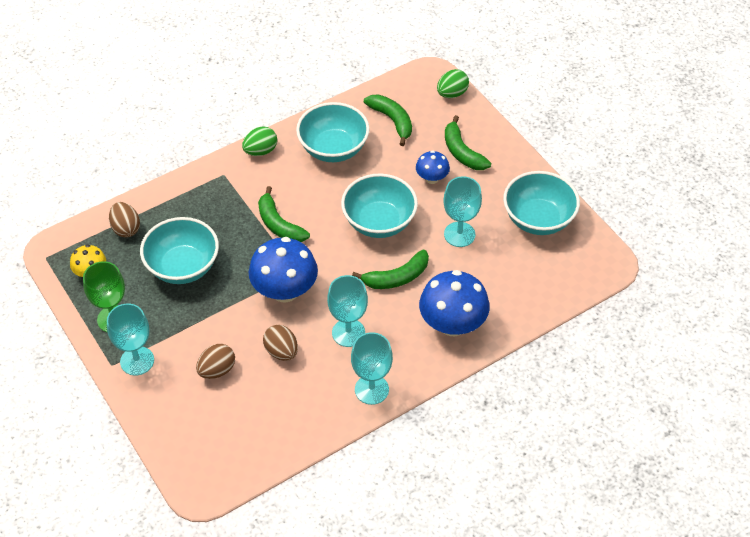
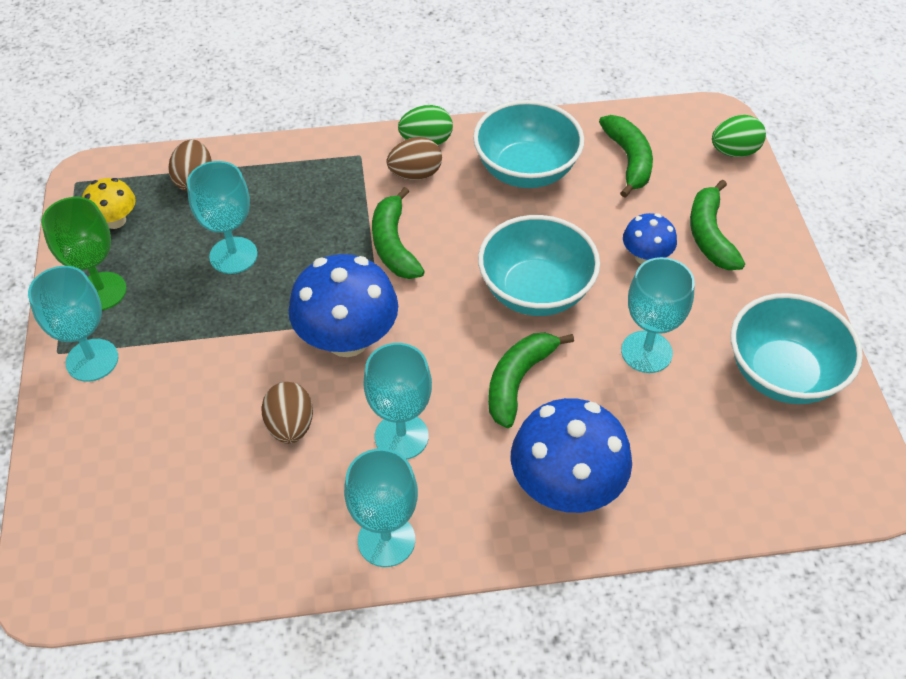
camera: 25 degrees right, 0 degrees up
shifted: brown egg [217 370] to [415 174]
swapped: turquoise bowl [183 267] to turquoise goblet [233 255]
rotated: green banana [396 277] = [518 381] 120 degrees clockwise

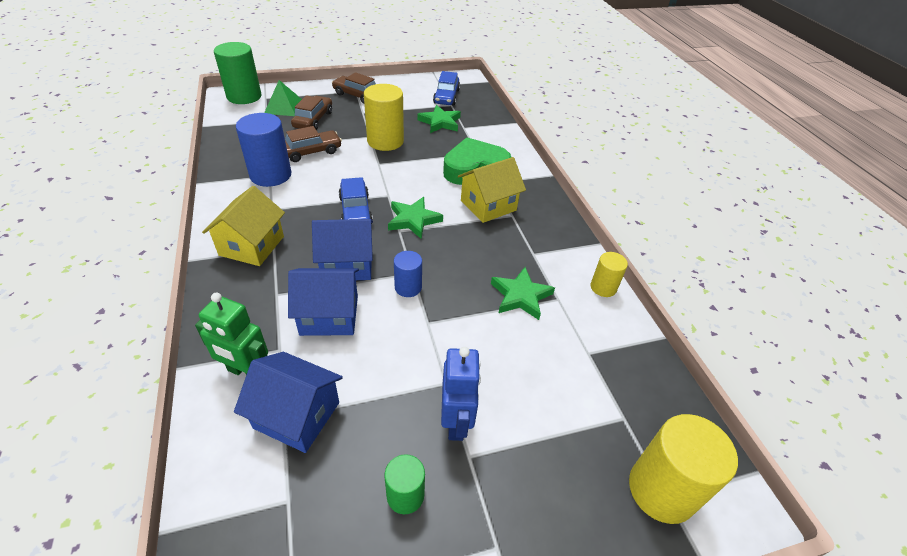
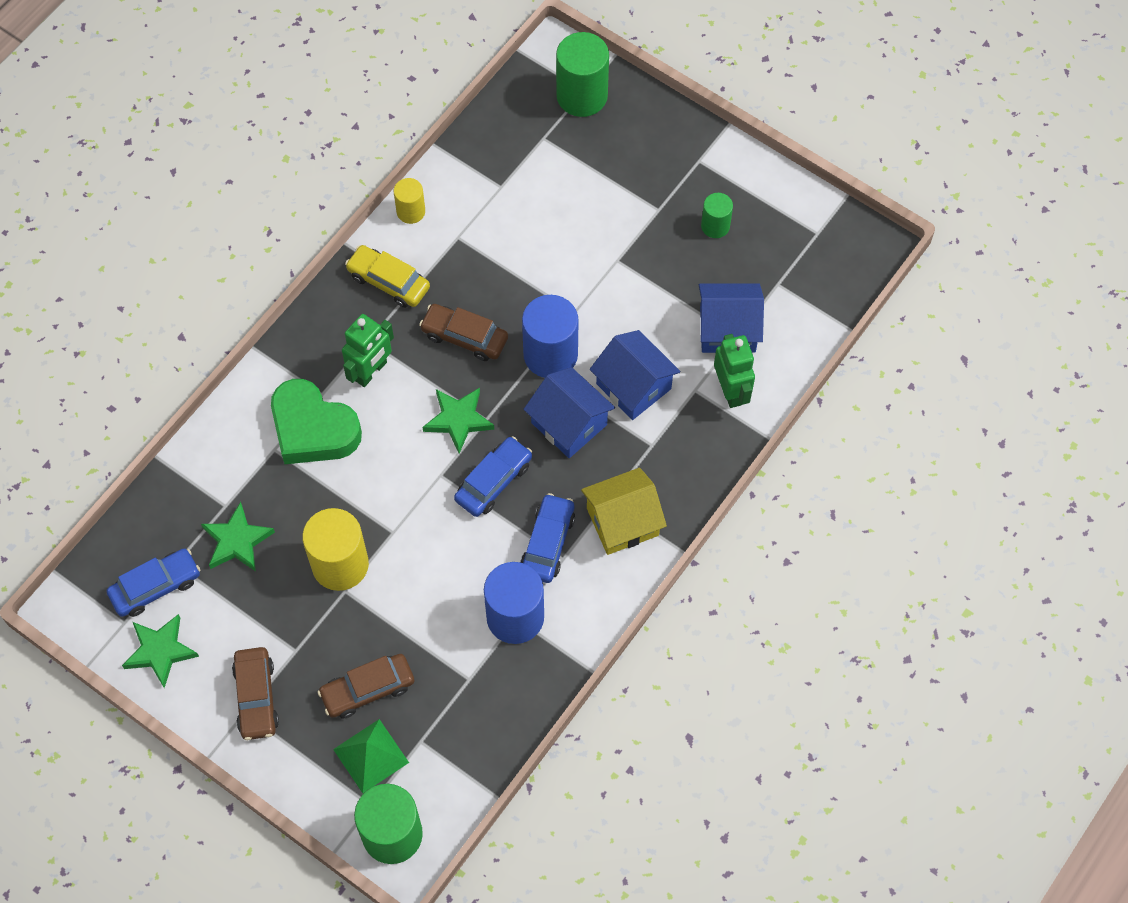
camera: 125 degrees left, 20 degrees up
gone: blue robot [456 421]
new: yellow car [388 281]; blue car [548 543]
shifted: brown car [311 152] to [464 337]; green star [521 296] to [160 651]
swapped: yellow house [488 205] to green robot [371 371]
repainted: yellow cylinder [661 490] to green cylinder [582 96]
rotated: blue house [297 415] = [727 329] 75 degrees counterclockwise
scaled: blue cylinder [408 287] = [550 354] x1.83

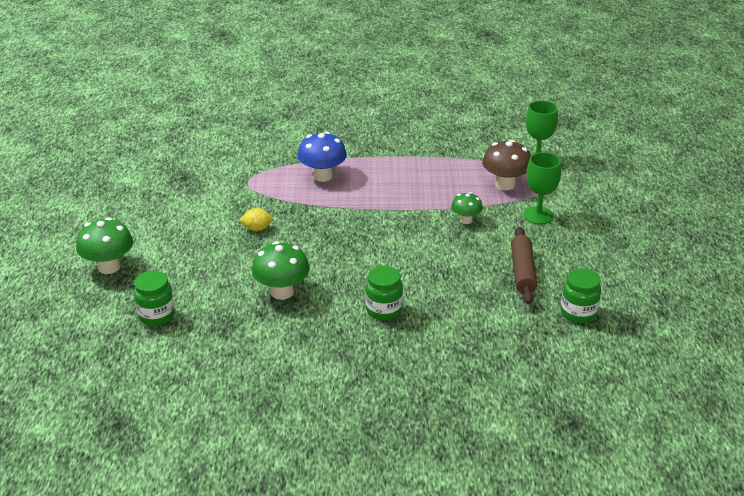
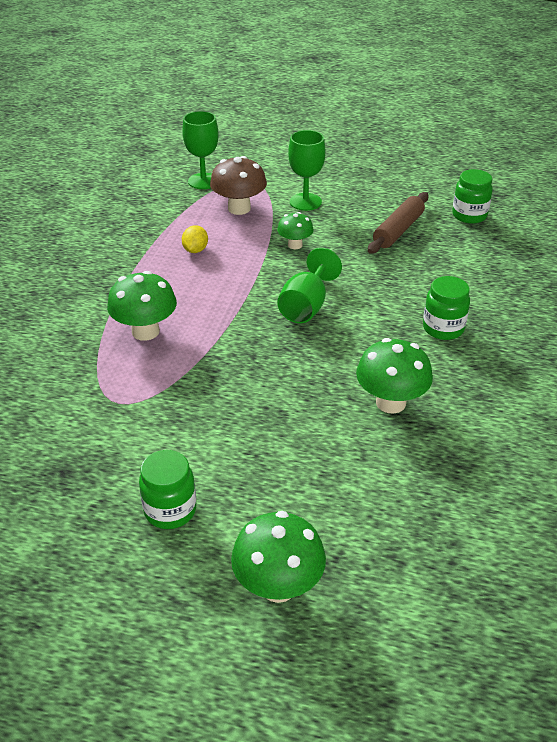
camera: 75 degrees left, 5 degrees up
new: green goblet [306 306]
shifted: green jar [156 315] to [170 510]; yellow lemon [257 229] to [195 250]
repainted: blue mushroom [322 176] to green mushroom [145 331]
rotated: brown rolling pin [523 272] = [398 230] 75 degrees counterclockwise

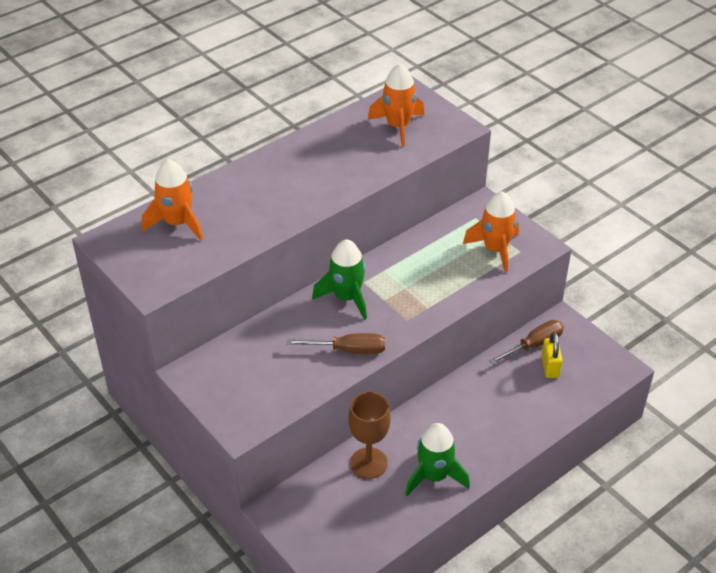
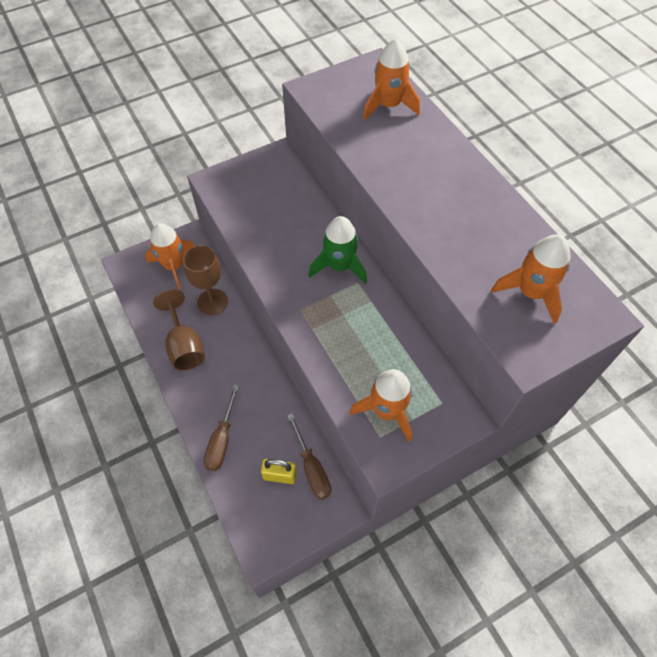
camera: 100 degrees right, 15 degrees up
new: orange rocket [174 266]
shifted: brown screwdriver [349 350] to [222 440]
swapped: green rocket [434 476] to brown goblet [184 345]

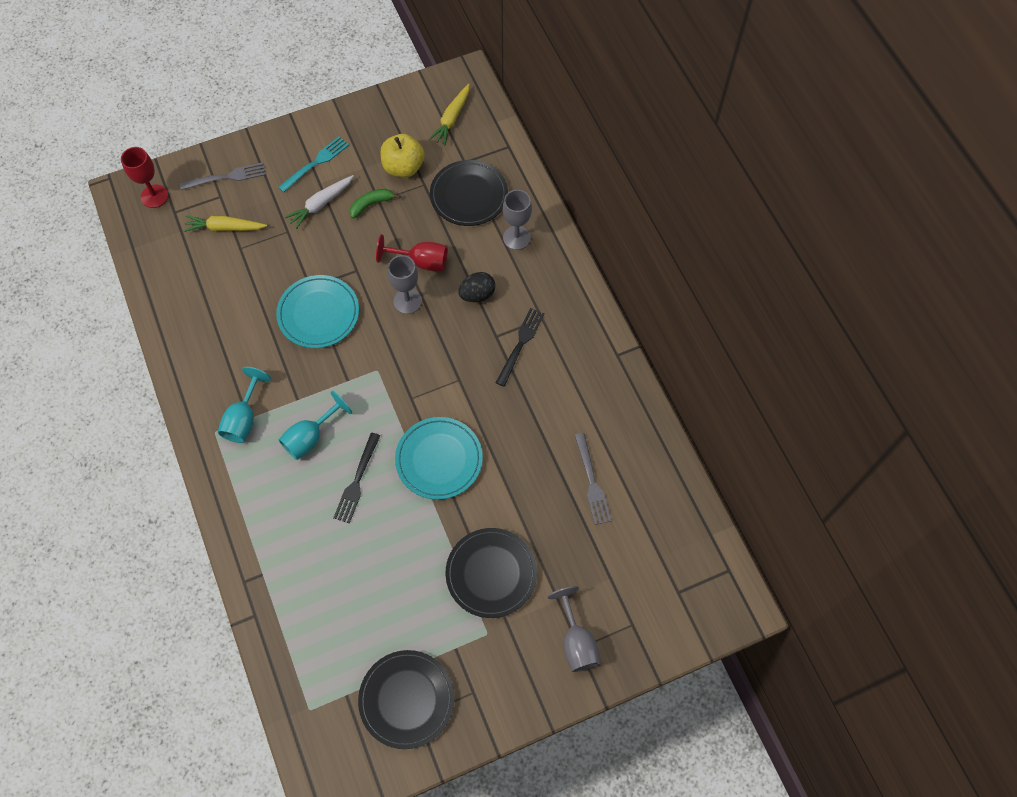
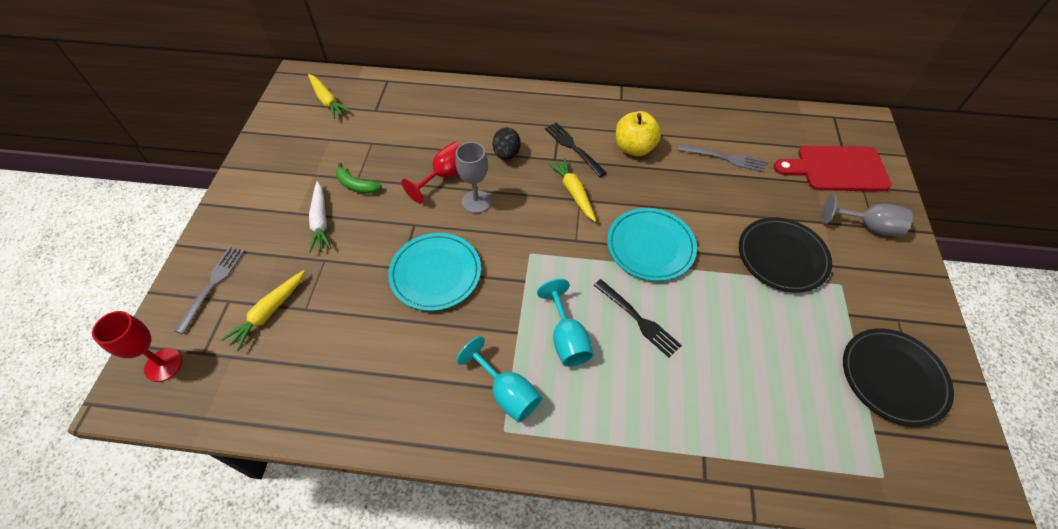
camera: 60 degrees left, 10 degrees down
gone: turquoise fork [315 163]; black plate [469 195]; grey goblet [516 238]
new: yellow carrot [574 193]; red cutting board [837 169]
shifted: yellow apple [403 167] to [634 148]
rotated: green banana [371 204] = [357 185] 60 degrees counterclockwise

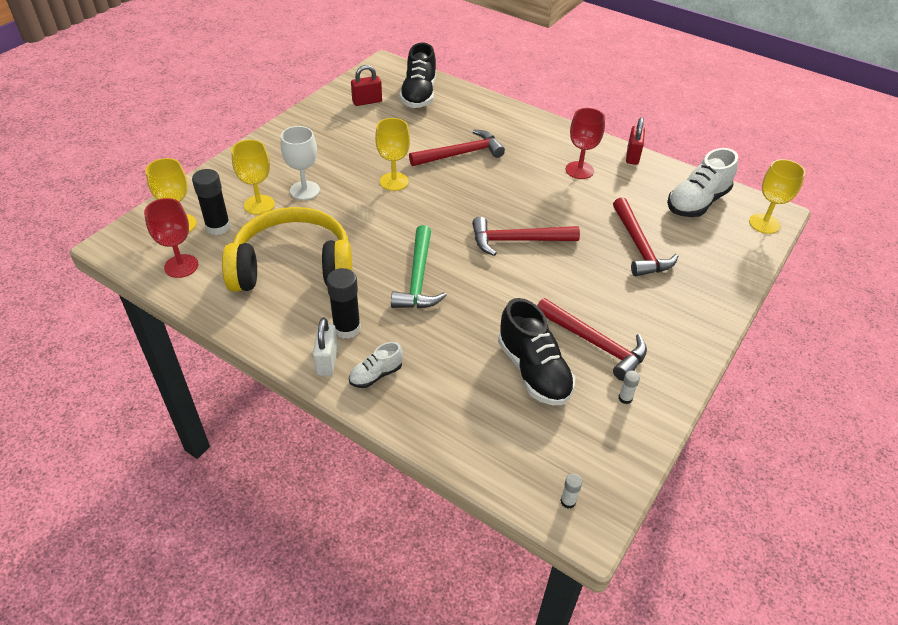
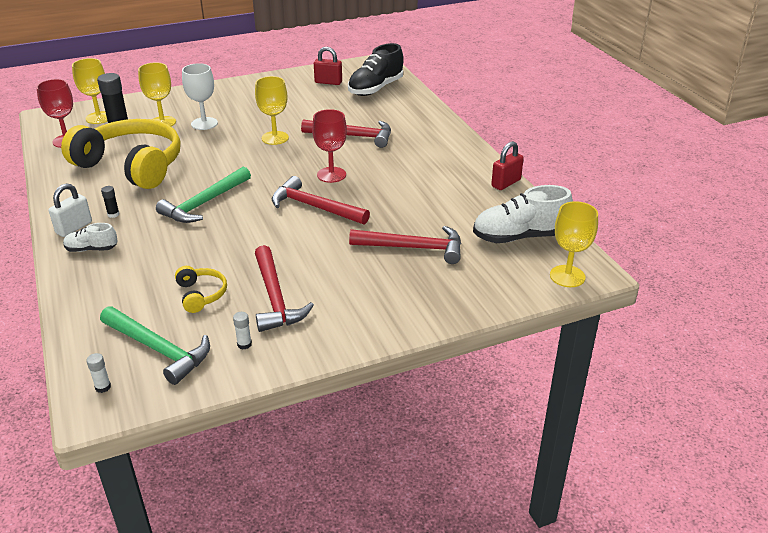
camera: 35 degrees right, 10 degrees down
new: green hammer [159 349]
shifted: red goblet [579 170] to [331 175]
swapped: black shoe [533 371] to yellow headphones [201 294]
rotated: red hammer [639 246] = [413 248] 105 degrees counterclockwise
scaled: black glue stick [347 328] = [113 214] x0.48

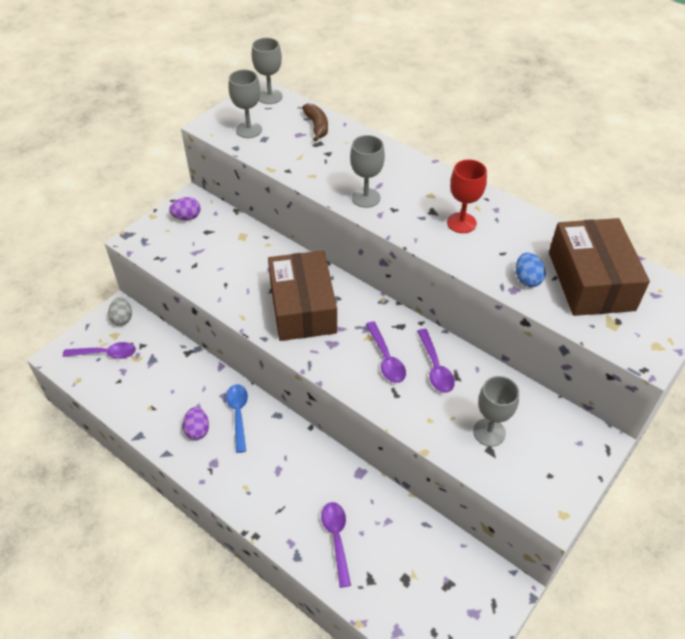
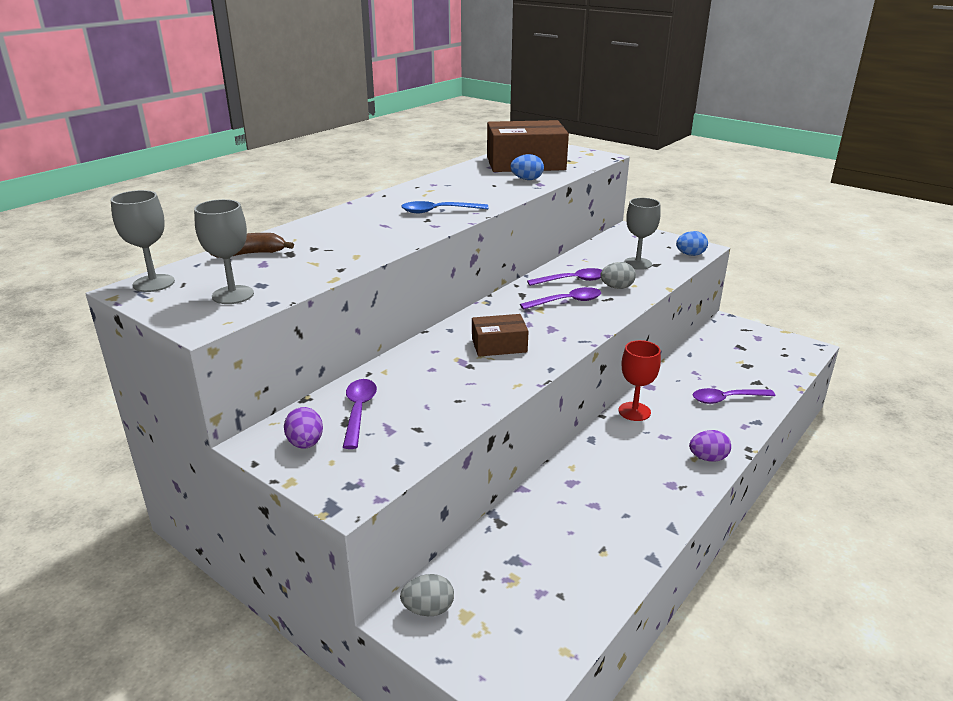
camera: 90 degrees left, 20 degrees down
gone: grey goblet [366 198]
new: grey egg [617 287]; blue egg [690 255]
shifted: purple spoon [105 354] to [358 411]; purple egg [197 430] to [708 458]; blue spoon [238 414] to [438 211]; red goblet [461 223] to [634 411]
scaled: brown box [303 307] = [499 345] x0.53

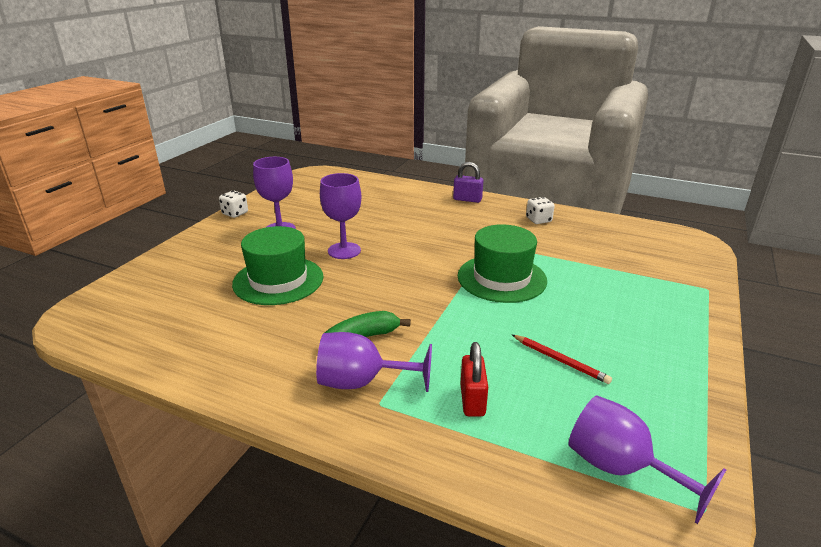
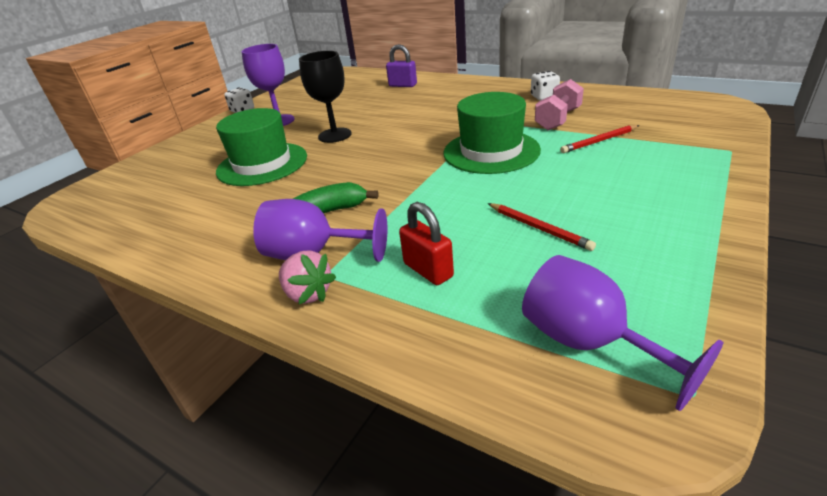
camera: 10 degrees right, 5 degrees up
new: pink strawberry [308 294]; pink dumbbell [558 119]; red pencil [599 141]
shifted: purple padlock [467 199] to [403 85]
repainted: purple goblet [344 251] to black goblet [335 135]
rotated: red padlock [472 400] = [428 270] 45 degrees counterclockwise

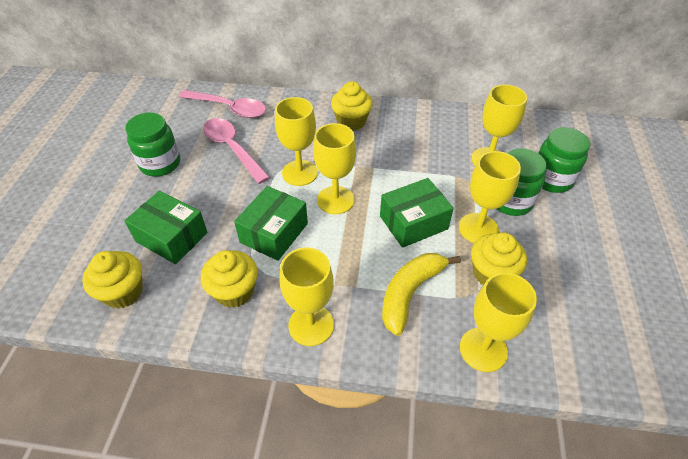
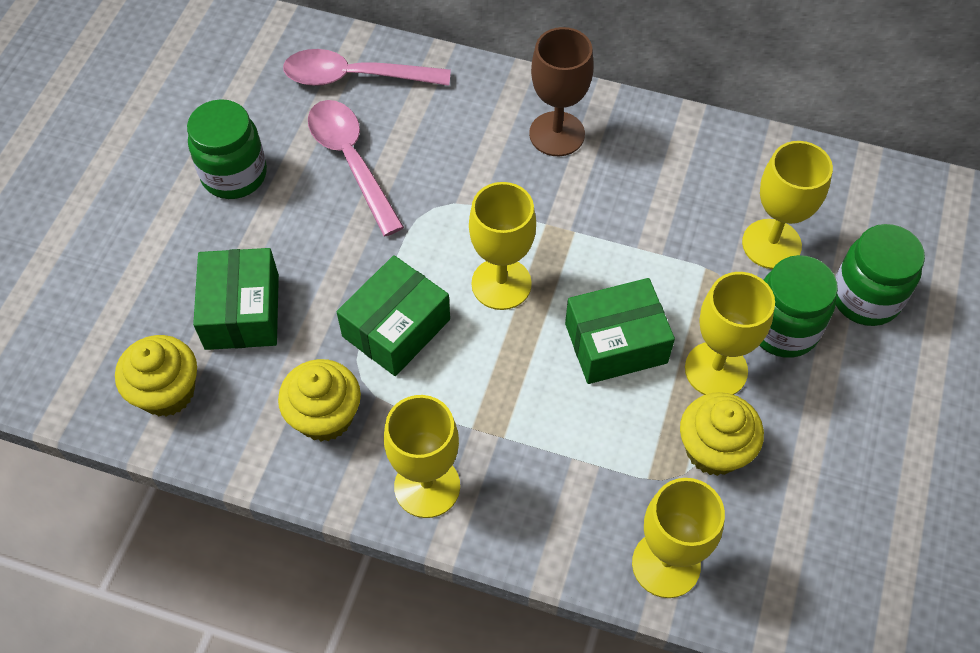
camera: 10 degrees right, 10 degrees up
gone: yellow goblet [300 173]; yellow banana [410 293]
swapped: yellow cupcake [351 122] to brown goblet [557 134]
rotated: green box [171 237] = [242 311] 45 degrees clockwise; pink spoon [229 108] = [355 77] 150 degrees clockwise

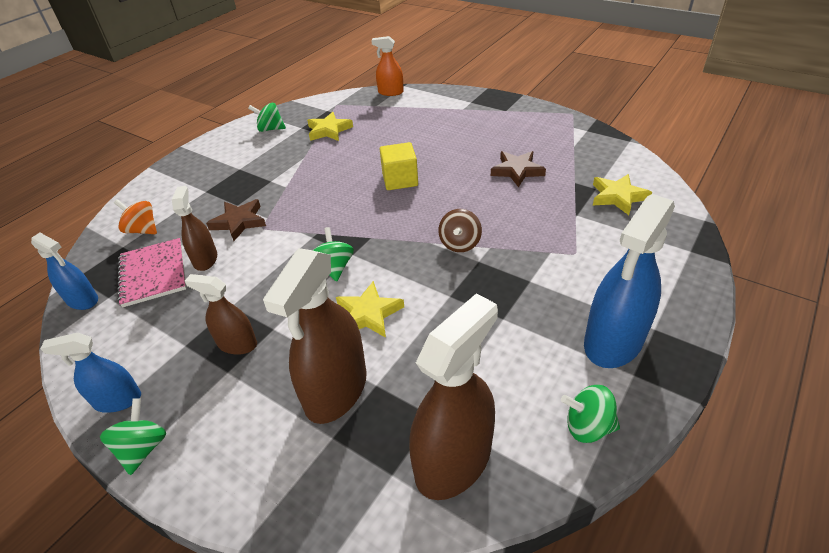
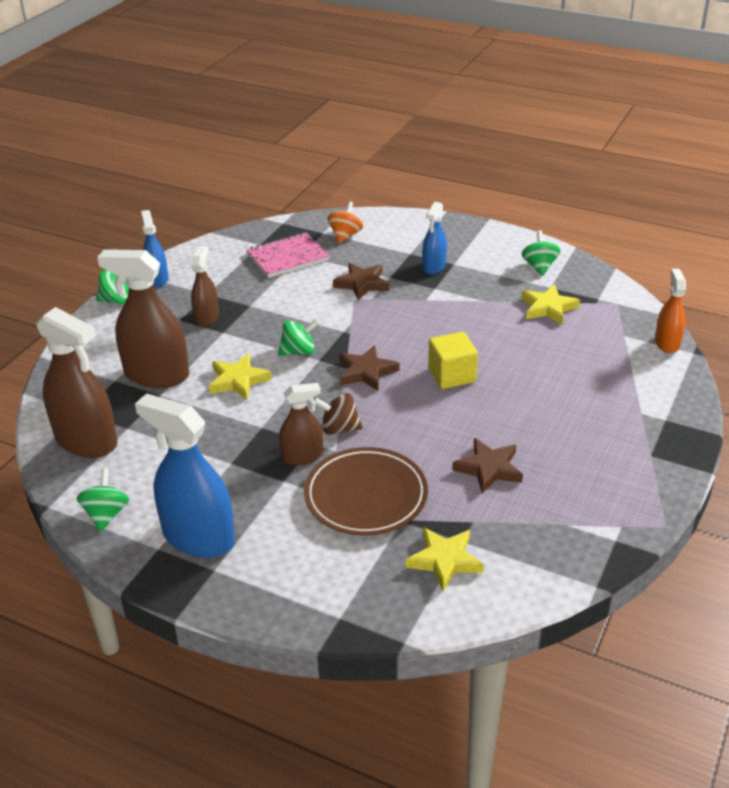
camera: 80 degrees right, 5 degrees down
new: brown plate [366 496]; brown star [366 372]
shifted: blue spray bottle [82 300] to [434 266]; brown spray bottle [205 259] to [302 456]

